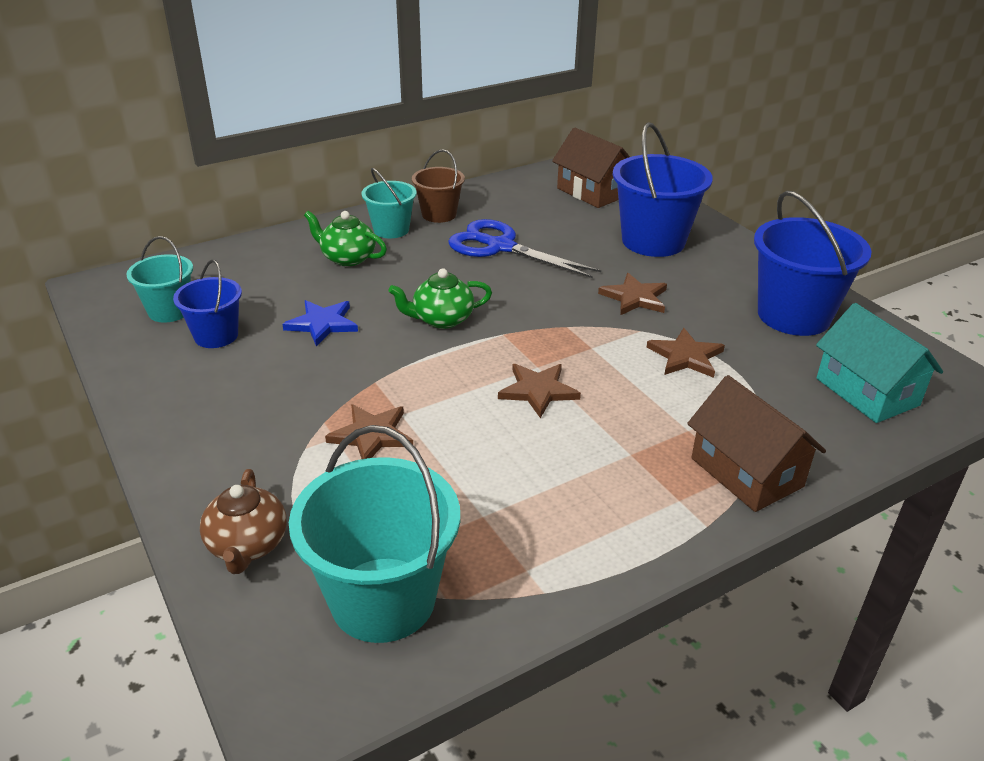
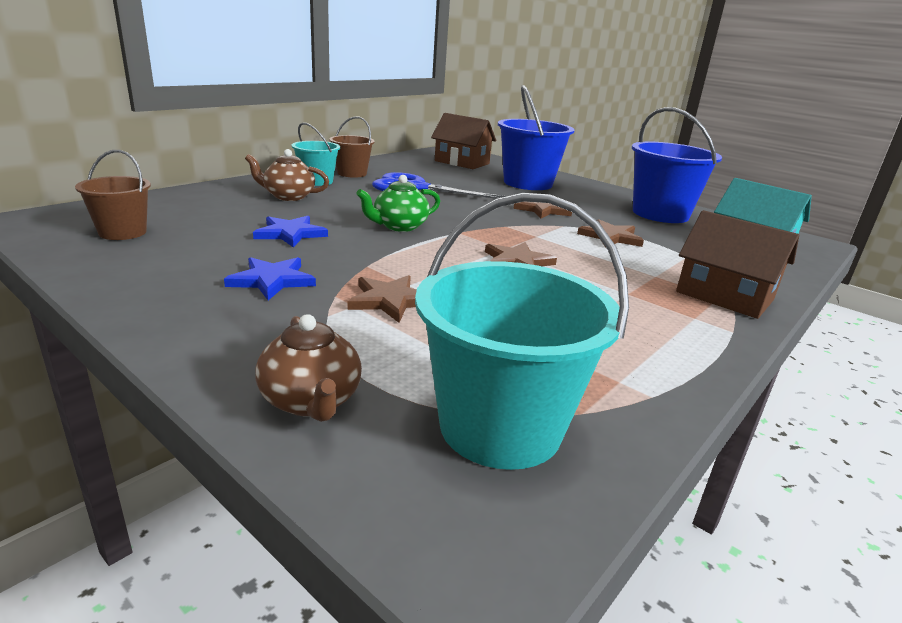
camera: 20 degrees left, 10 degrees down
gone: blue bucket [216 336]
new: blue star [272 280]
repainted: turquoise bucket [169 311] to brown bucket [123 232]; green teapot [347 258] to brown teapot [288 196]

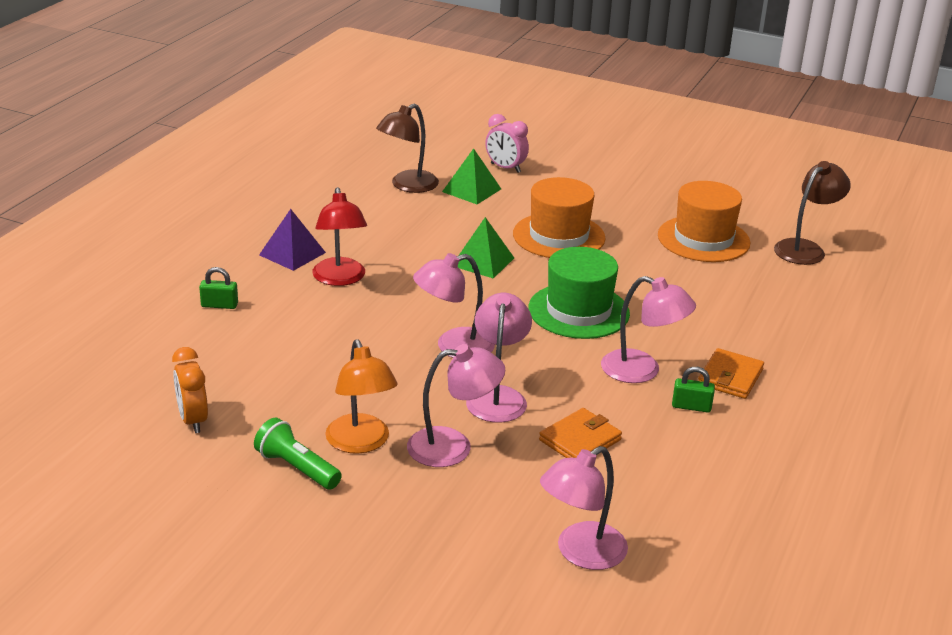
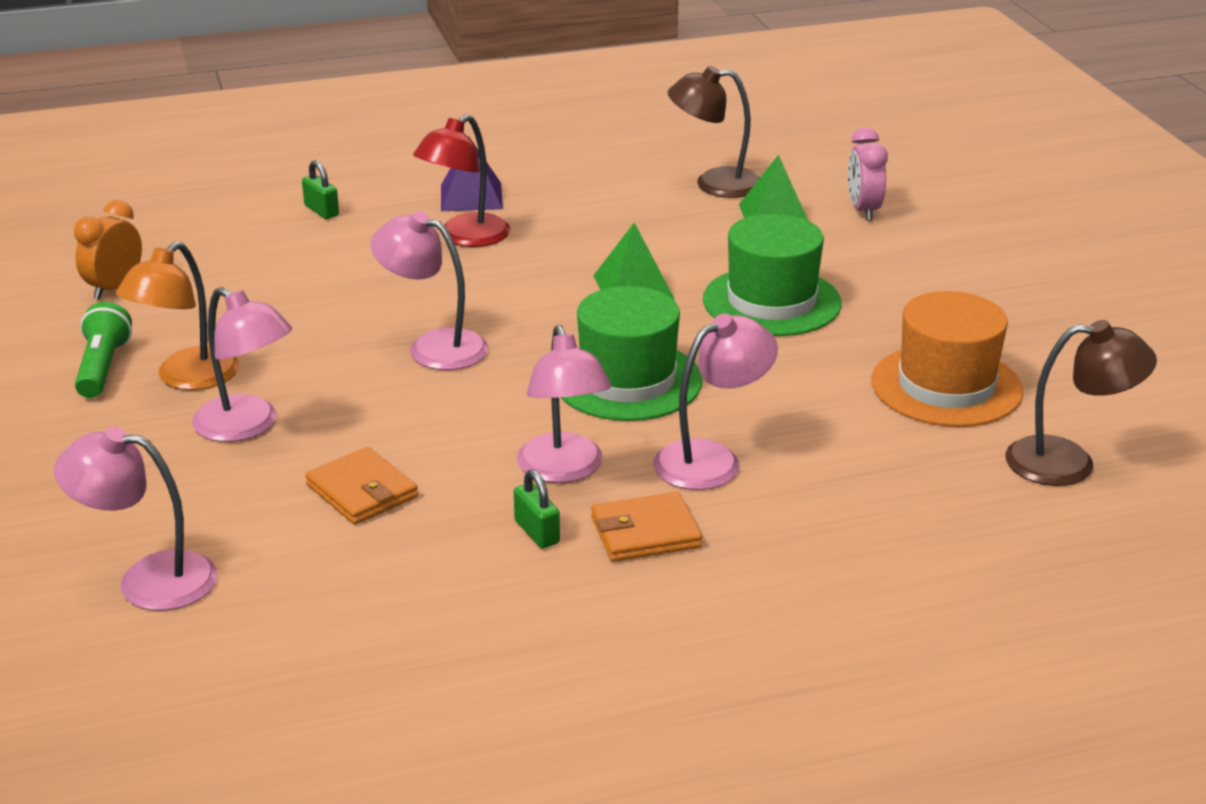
camera: 50 degrees right, 0 degrees up
shifted: pink lamp [497 396] to [712 459]
repainted: orange hat [559 236] to green hat [771 301]
rotated: orange wallet [580 440] = [362 491] 45 degrees clockwise

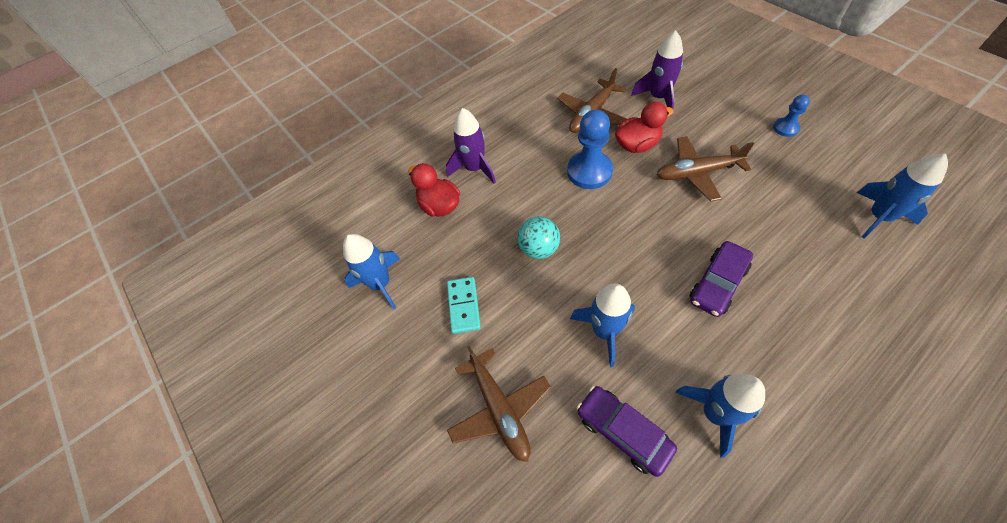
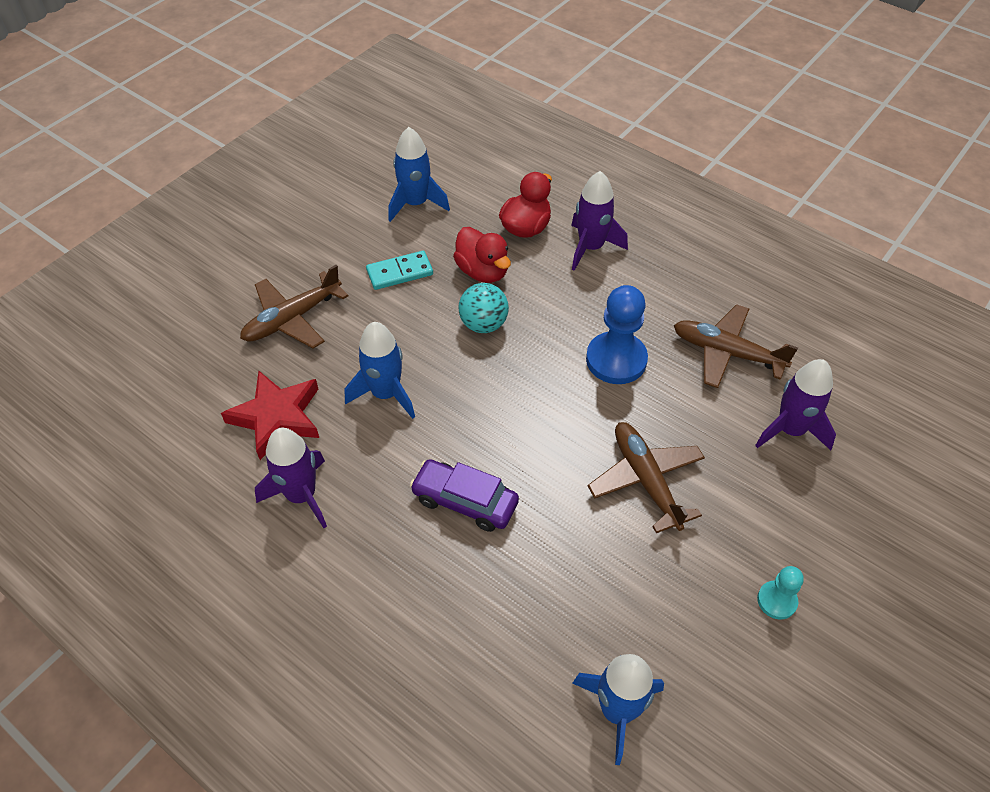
camera: 70 degrees right, 5 degrees down
shifted: red duck [637 145] to [483 271]
swapped: purple car [623 431] to red star [277 417]
repainted: blue rocket [715 413] to purple rocket [301 495]; blue pawn [785 128] to turquoise pawn [776 601]

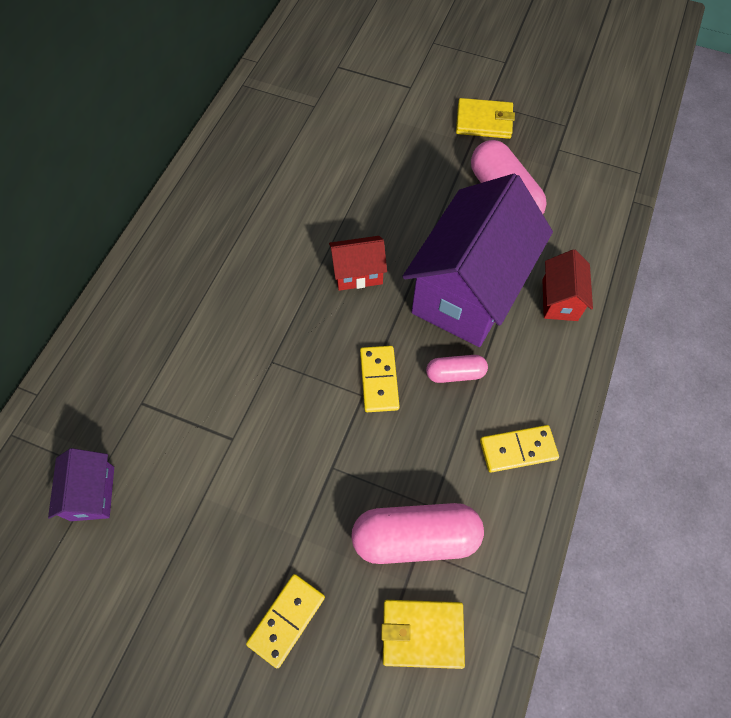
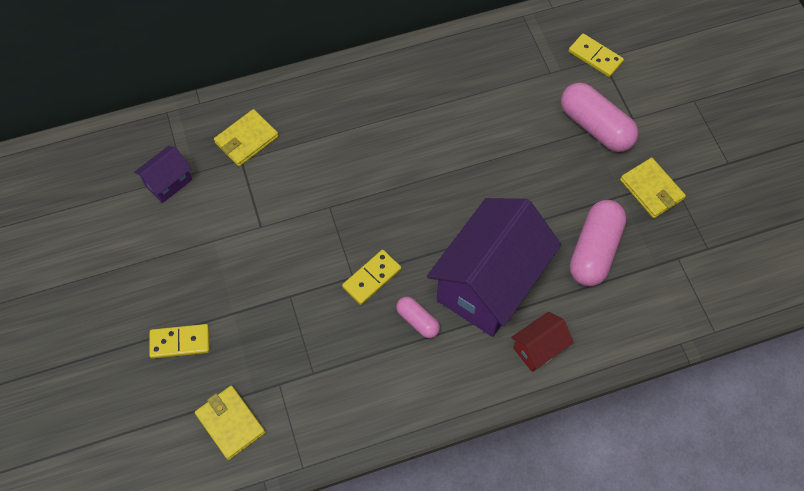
camera: 50 degrees right, 0 degrees up
gone: red house [358 273]
new: yellow wallet [246 139]
shifted: pink capsule [415 537] to [595 126]; yellow domino [518 450] to [595 57]
rotated: purple house [467 291] = [489 284] 45 degrees counterclockwise

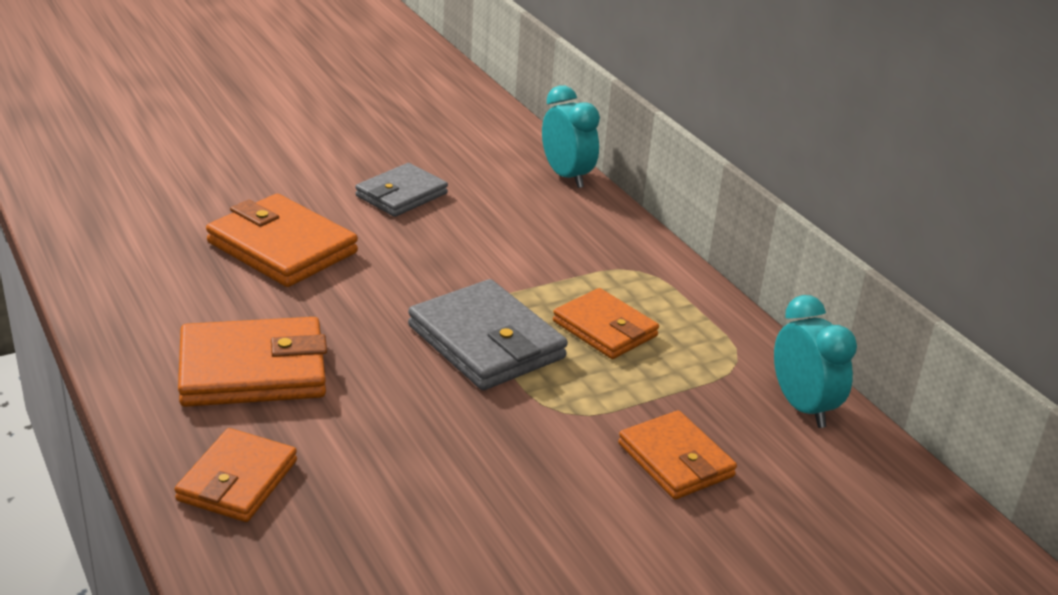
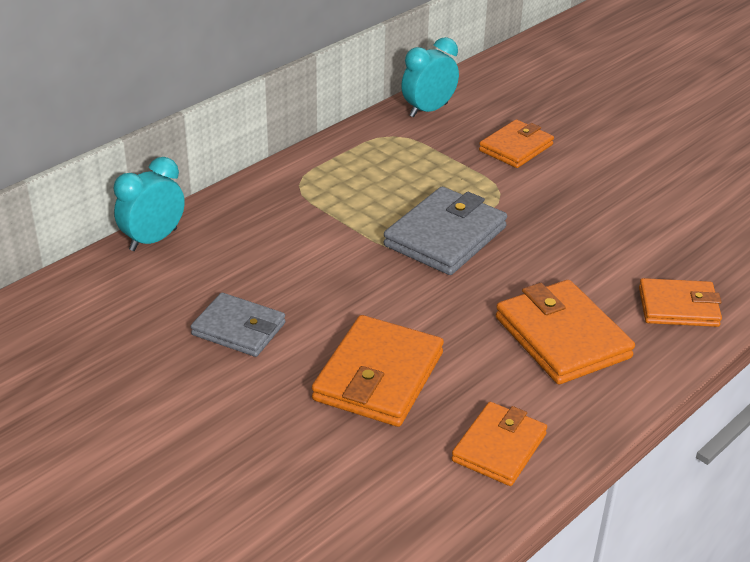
camera: 105 degrees left, 5 degrees up
shifted: orange wallet [605 329] to [499 447]

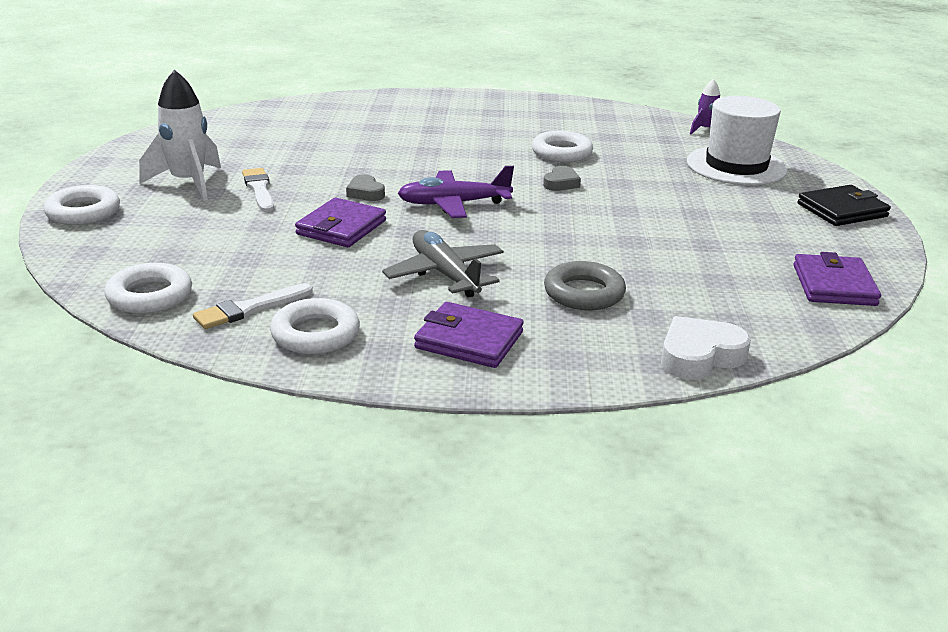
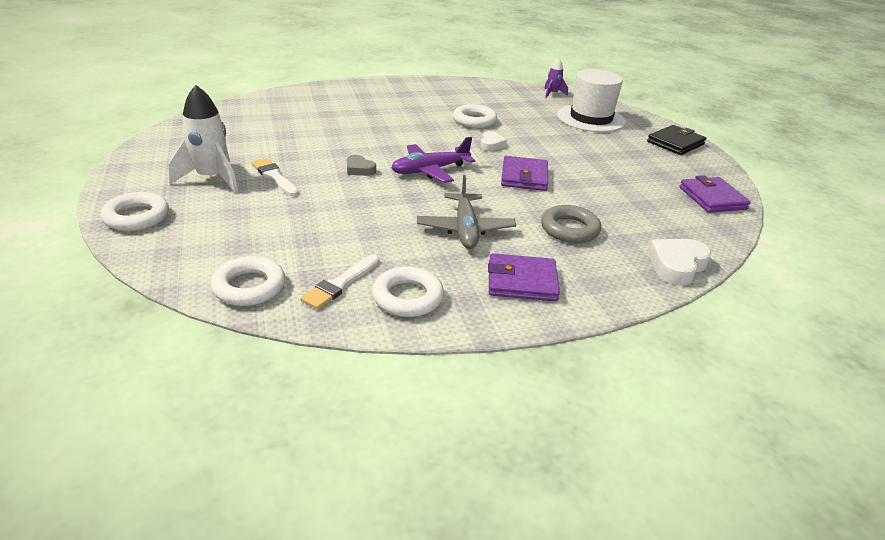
camera: 20 degrees left, 5 degrees up
shifted: purple wallet [341 227] to [524 177]
repainted: grey heart [561 183] to white heart [491 144]
rotated: grey plane [445 274] = [465 229] 135 degrees counterclockwise

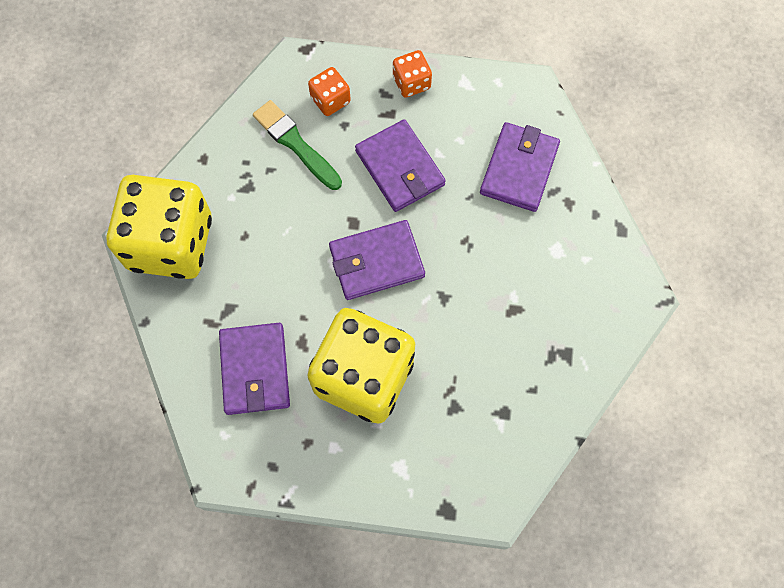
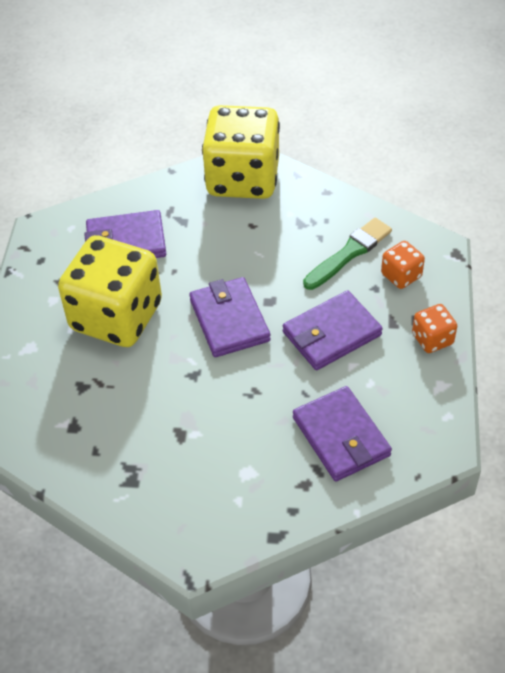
camera: 90 degrees right, 20 degrees down
rotated: purple wallet [519 169] = [341 436] 45 degrees clockwise

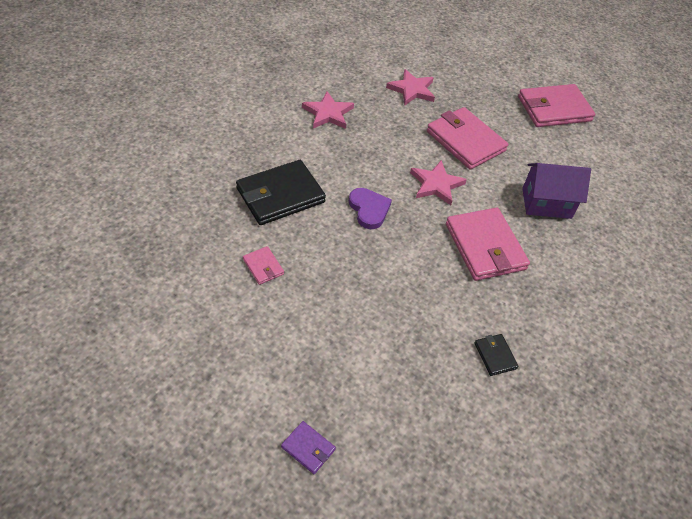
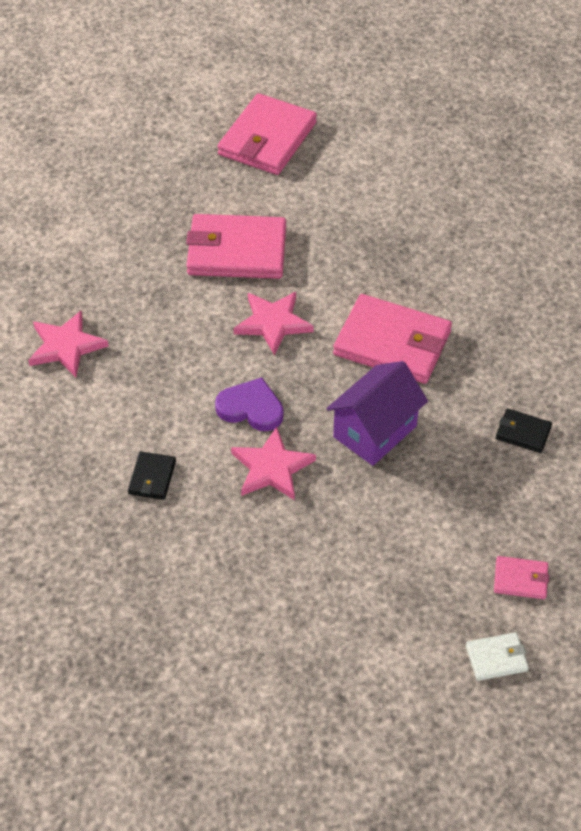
camera: 45 degrees left, 0 degrees up
shifted: pink wallet [263 267] to [520 579]; pink star [412 90] to [272 468]; purple house [546 203] to [375 431]
repainted: purple wallet [308 448] to white wallet [496 658]
scaled: black wallet [280 195] = [152 477] x0.46

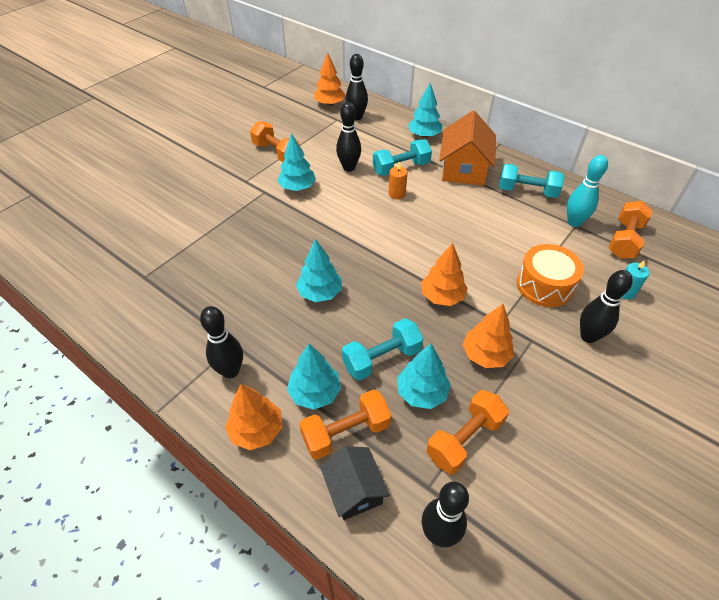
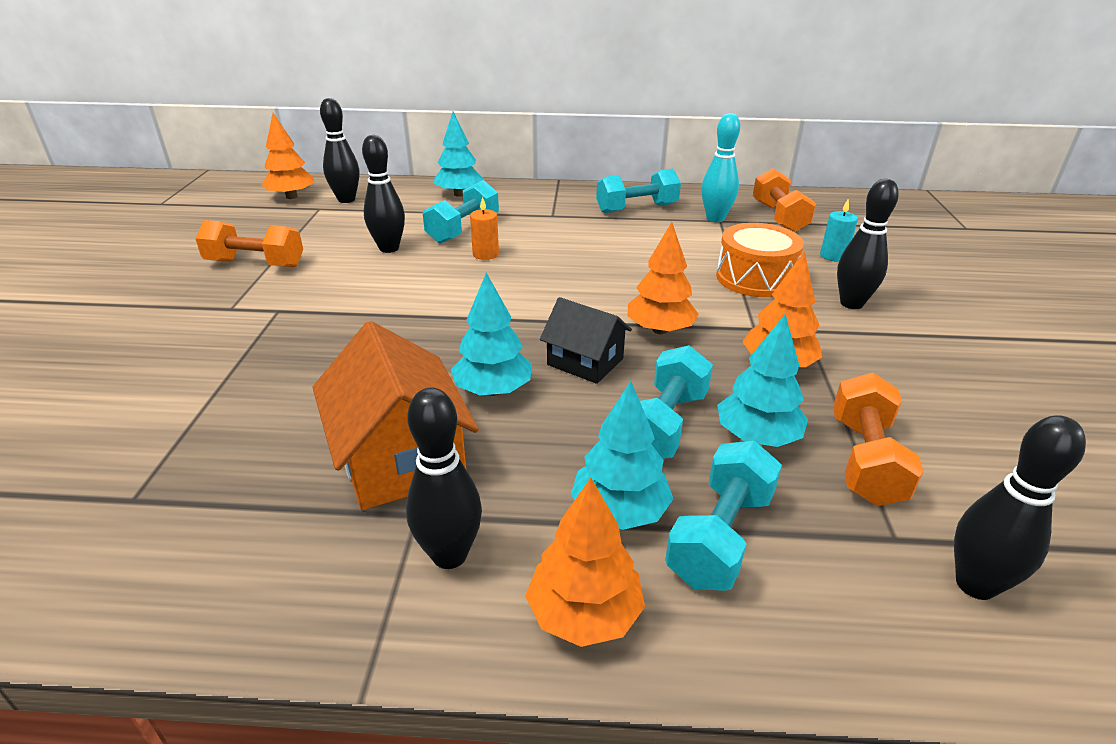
camera: 35 degrees left, 15 degrees down
gone: turquoise tree [297 187]
shifted: black house [354 490] to [585 361]; orange house [464 169] to [400 457]
repainted: orange dumbbell [346 432] to turquoise dumbbell [720 536]

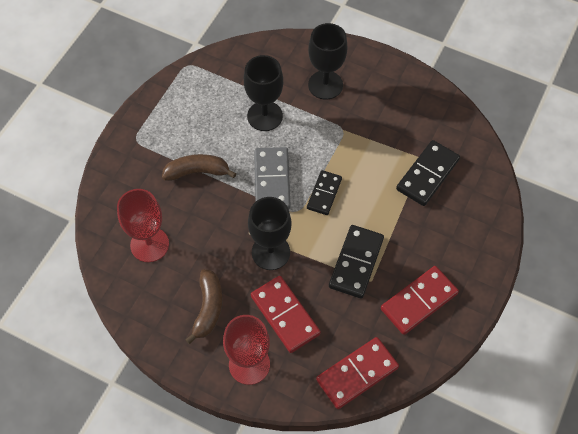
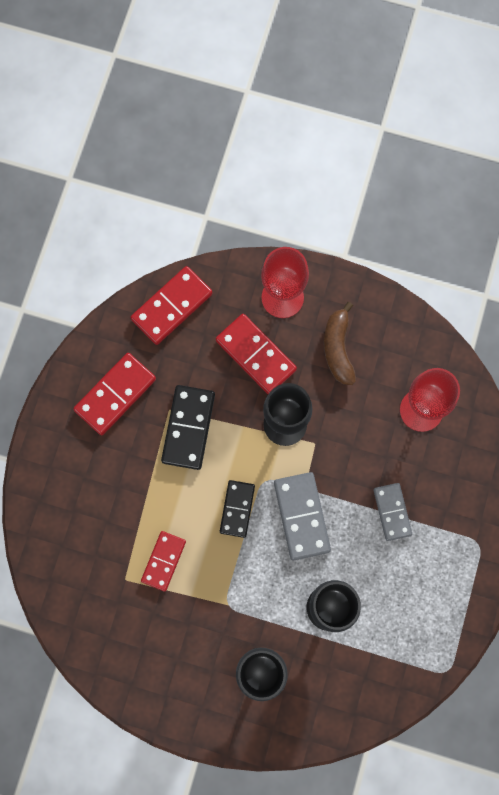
camera: 170 degrees right, 15 degrees up
gone: black domino [427 175]
new: red domino [163 561]
swapped: brown banana [197 172] to grey domino [392 512]

